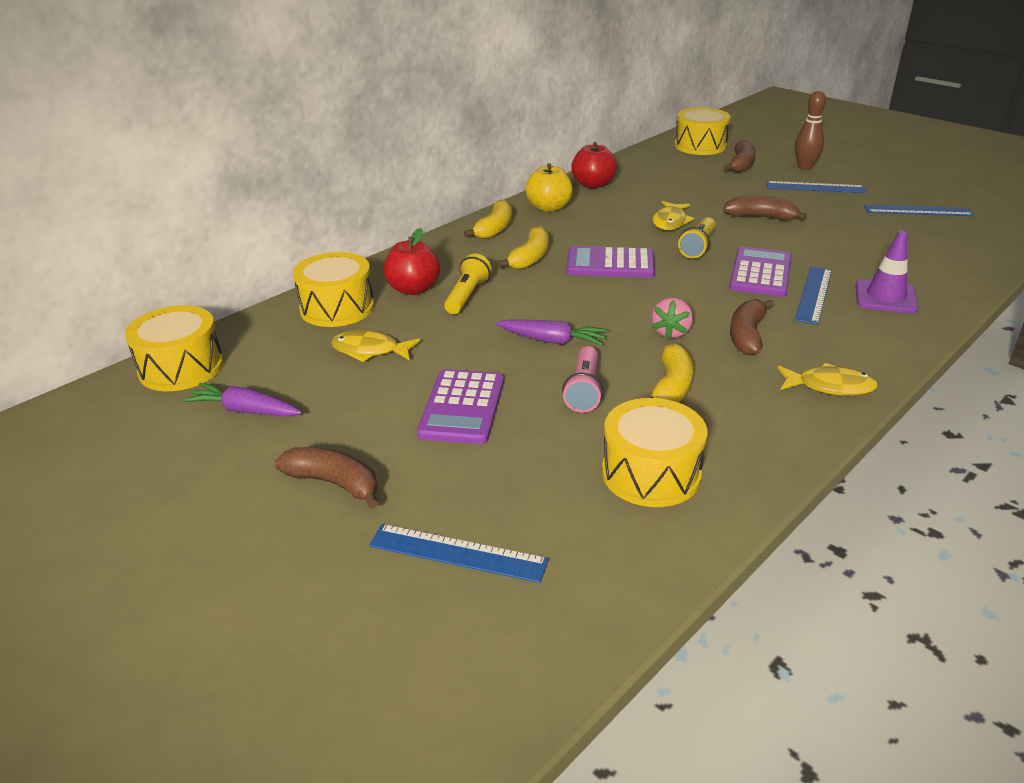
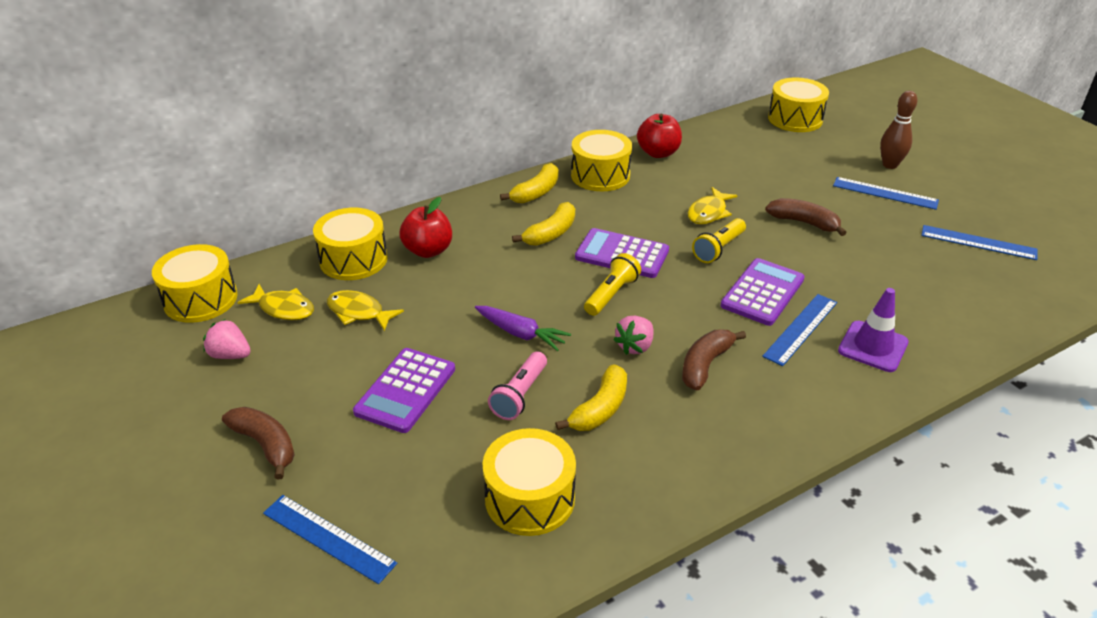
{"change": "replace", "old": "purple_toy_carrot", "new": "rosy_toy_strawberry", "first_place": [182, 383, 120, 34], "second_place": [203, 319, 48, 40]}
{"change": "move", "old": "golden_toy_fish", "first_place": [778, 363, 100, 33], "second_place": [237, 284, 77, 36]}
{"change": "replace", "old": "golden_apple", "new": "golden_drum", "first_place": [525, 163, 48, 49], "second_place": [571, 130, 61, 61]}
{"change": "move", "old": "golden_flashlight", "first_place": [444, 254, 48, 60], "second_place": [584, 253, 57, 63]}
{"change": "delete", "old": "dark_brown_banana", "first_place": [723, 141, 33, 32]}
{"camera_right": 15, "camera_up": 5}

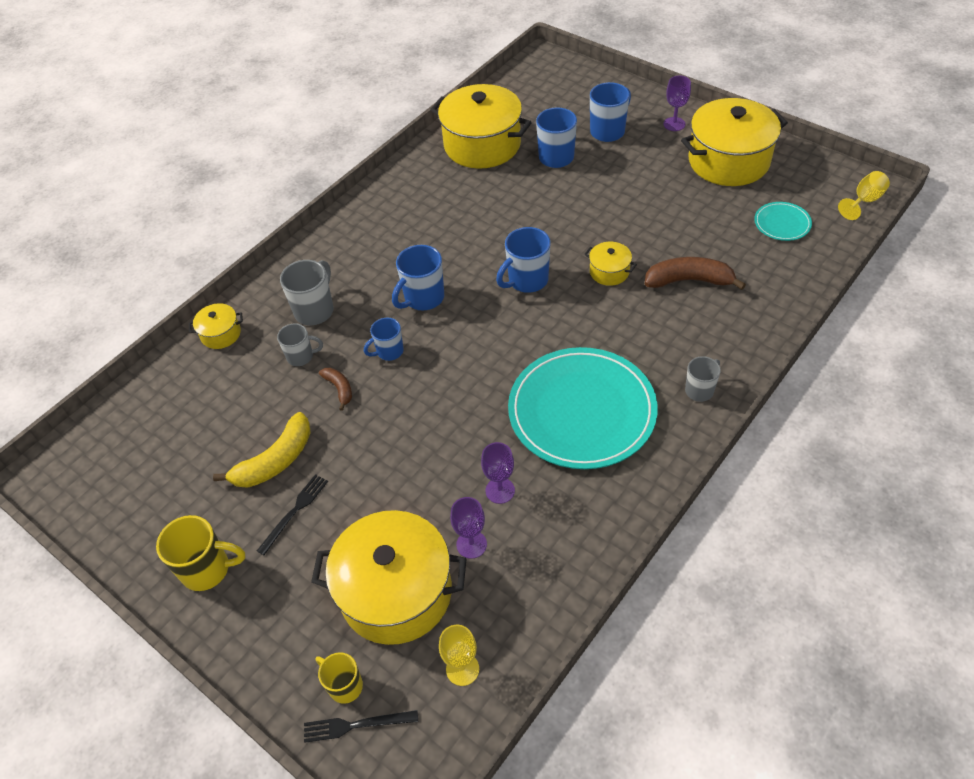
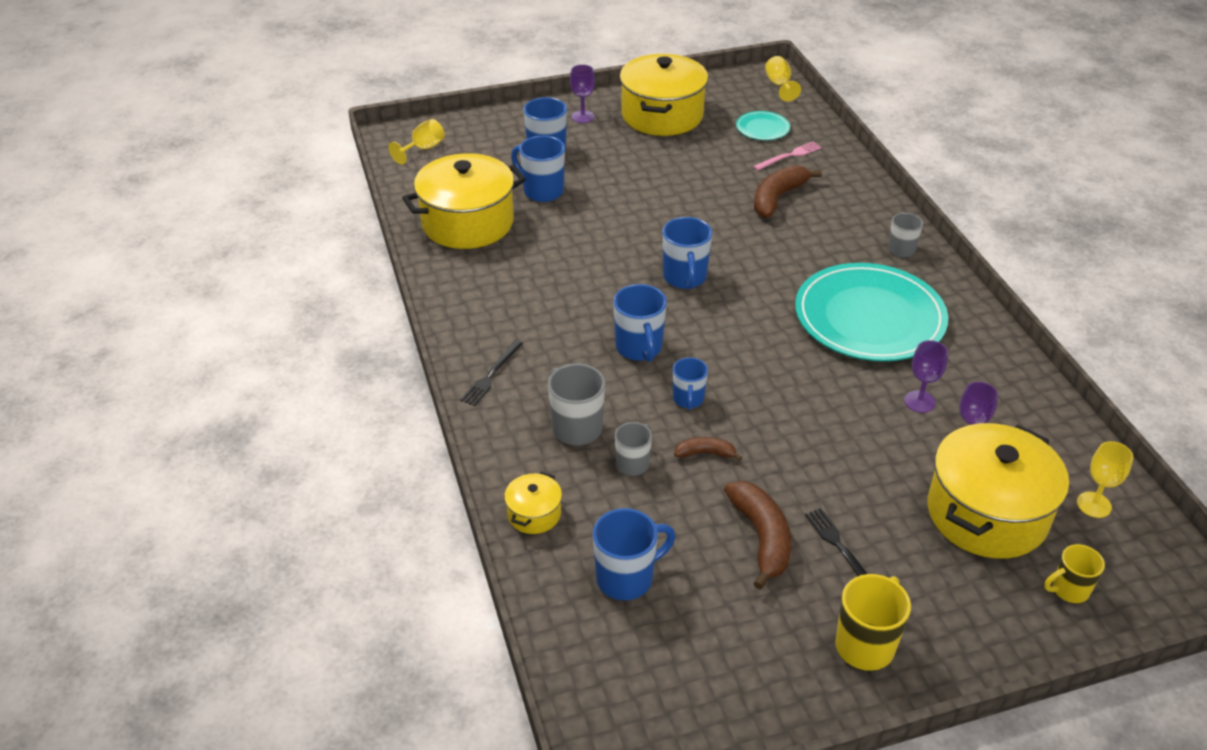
{"change": "insert", "new": "golden_chalice", "second_place": [389, 119, 56, 46]}
{"change": "move", "old": "jet-black_fork", "first_place": [304, 710, 114, 33], "second_place": [460, 340, 63, 66]}
{"change": "insert", "new": "blue_tea_mug", "second_place": [593, 508, 83, 92]}
{"change": "recolor", "old": "golden_banana", "new": "dark_brown_banana", "first_place": [213, 412, 98, 76], "second_place": [724, 481, 67, 109]}
{"change": "insert", "new": "rosy_fork", "second_place": [753, 141, 69, 29]}
{"change": "delete", "old": "golden_pot", "first_place": [585, 242, 52, 44]}
{"camera_right": -60, "camera_up": -10}

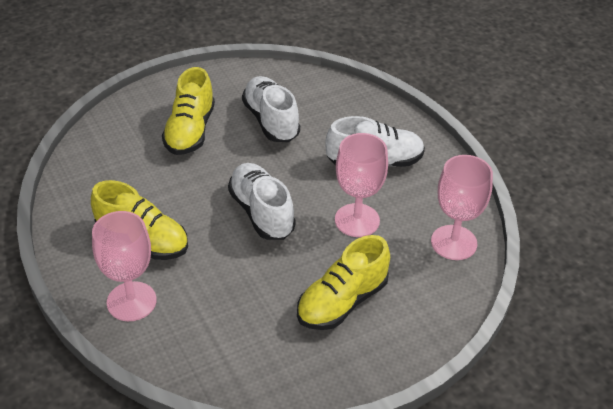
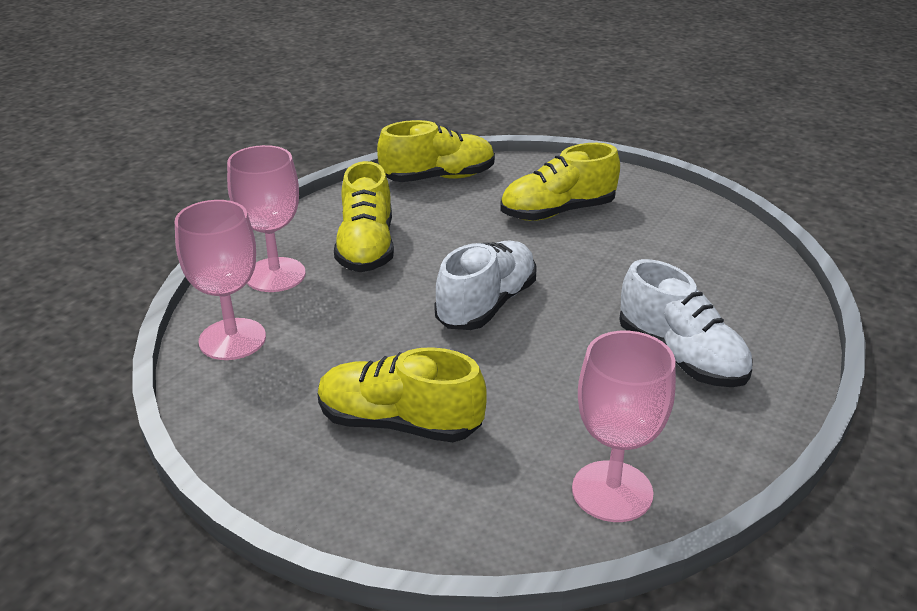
{"change": "move", "old": "rosy_chalice", "first_place": [335, 133, 53, 104], "second_place": [175, 200, 91, 160]}
{"change": "insert", "new": "golden_sneaker", "second_place": [377, 120, 118, 62]}
{"change": "delete", "old": "snow-white_sneaker", "first_place": [242, 76, 58, 66]}
{"camera_right": 60, "camera_up": -10}

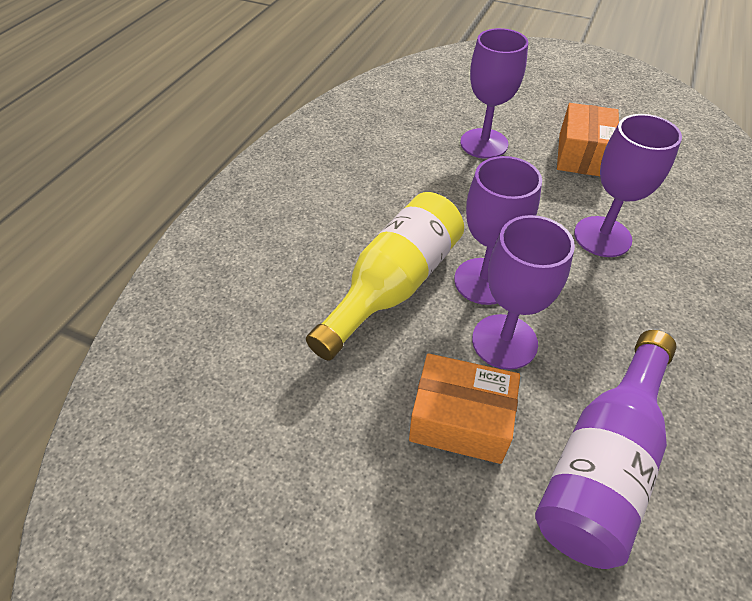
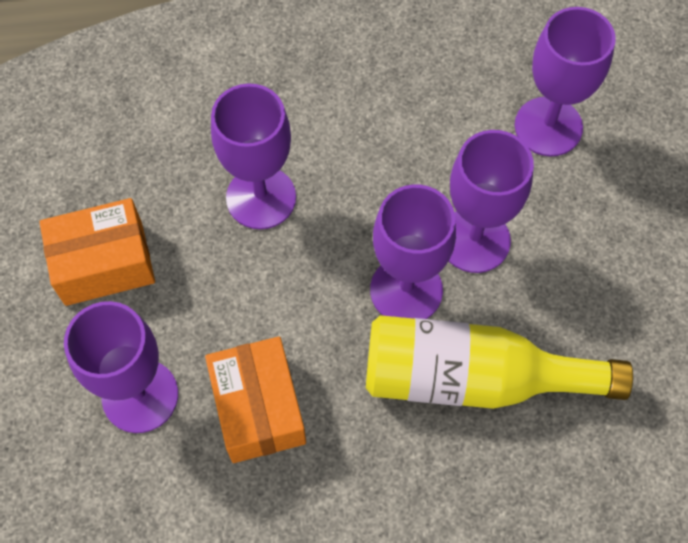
{"change": "move", "old": "orange-coloured_package", "first_place": [409, 353, 111, 111], "second_place": [205, 336, 101, 127]}
{"change": "replace", "old": "purple_bottle", "new": "purple_chalice", "first_place": [535, 330, 142, 239], "second_place": [515, 7, 101, 149]}
{"camera_right": -120, "camera_up": 15}

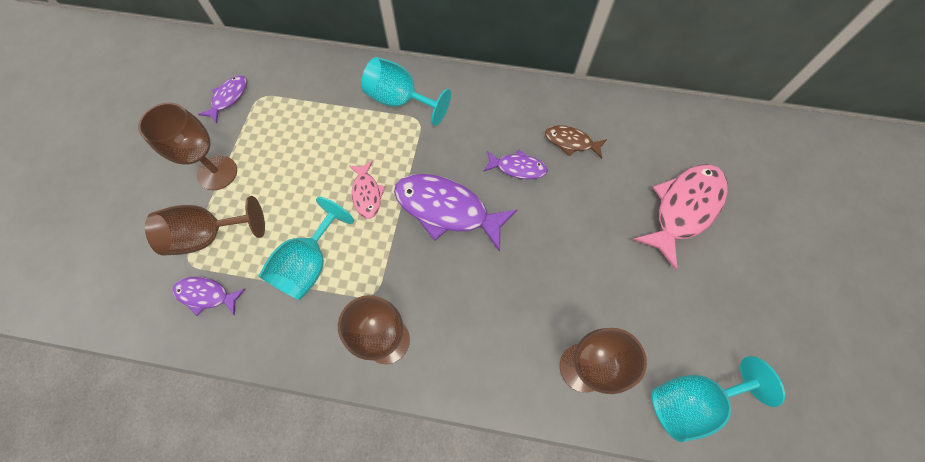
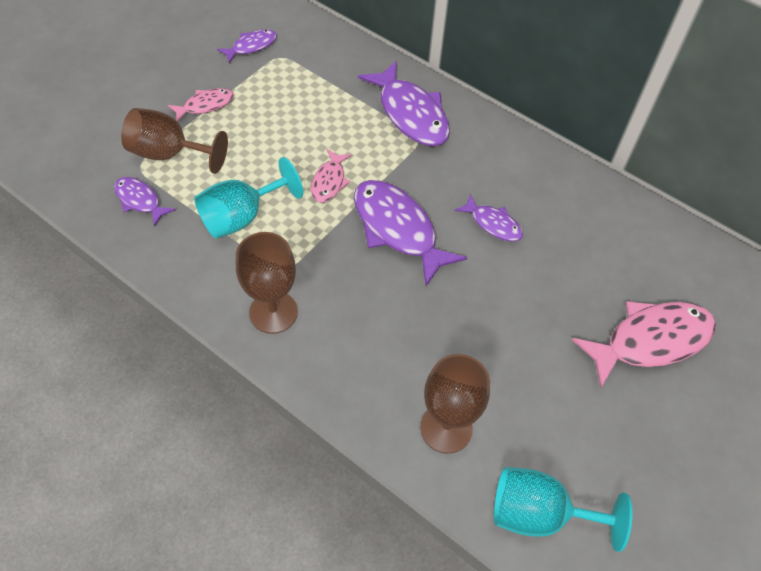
{"change": "replace", "old": "dark_brown_chalice", "new": "rosy_toy_fish", "first_place": [138, 103, 99, 87], "second_place": [168, 88, 66, 34]}
{"change": "replace", "old": "teal_chalice", "new": "purple_toy_fish", "first_place": [361, 57, 90, 69], "second_place": [358, 61, 92, 85]}
{"change": "delete", "old": "dark_brown_toy_fish", "first_place": [545, 125, 62, 34]}
{"camera_right": 25, "camera_up": -10}

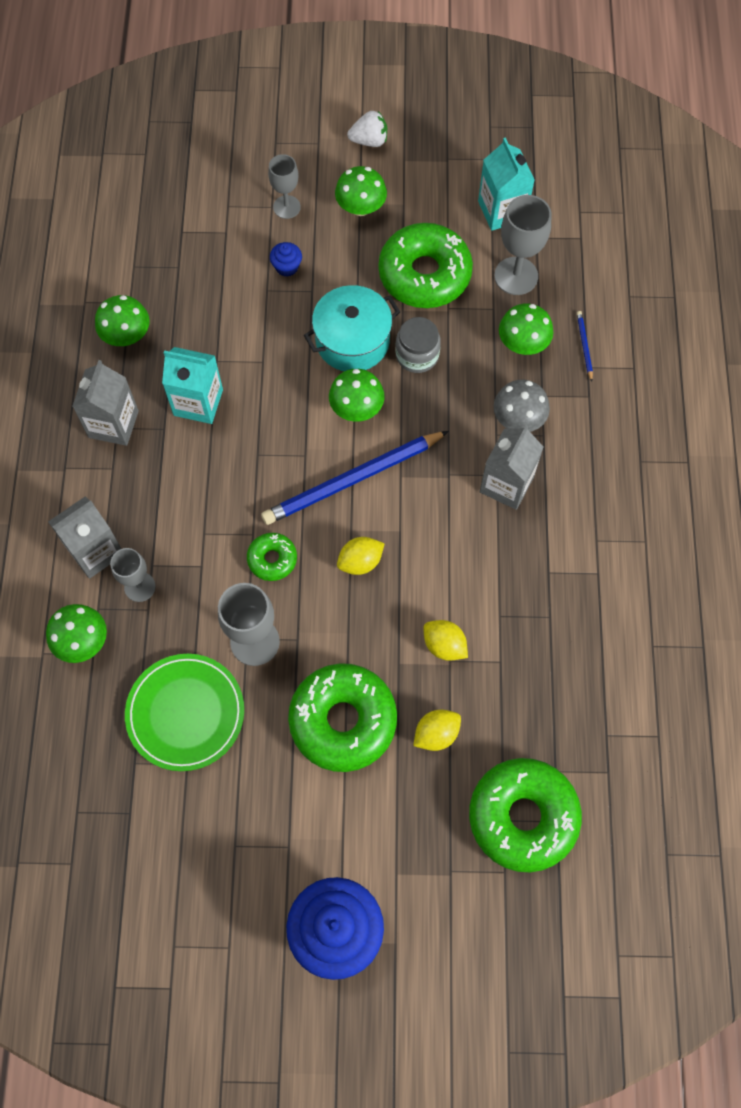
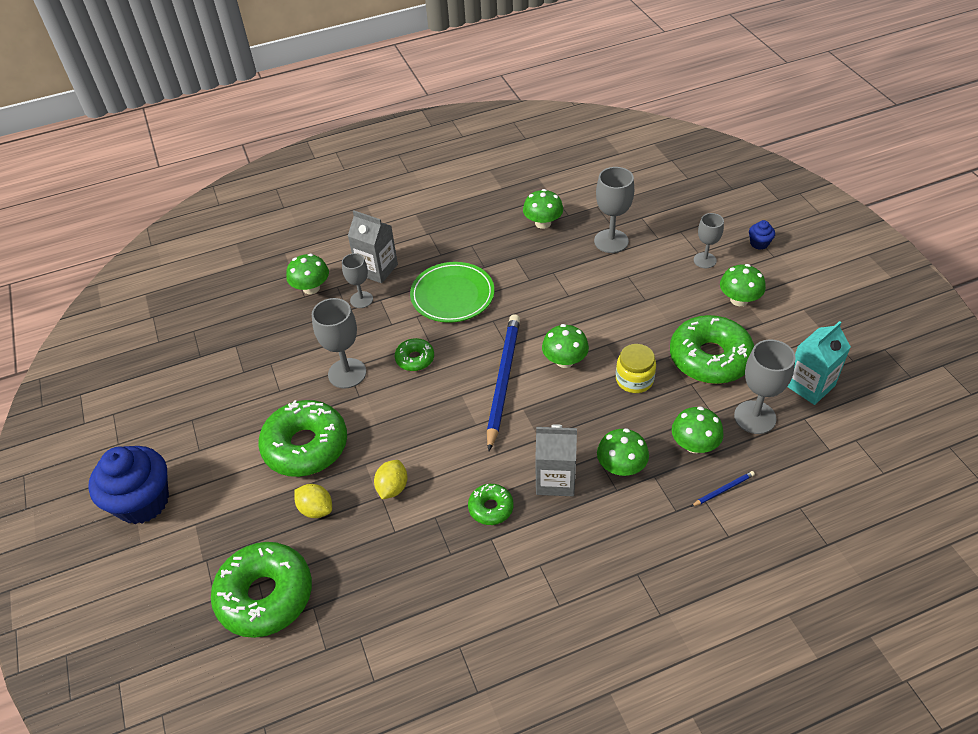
{"change": "move", "old": "green_flat_dish", "first_place": [125, 654, 119, 117], "second_place": [410, 262, 84, 61]}
{"change": "insert", "new": "green_glazed_donut", "second_place": [468, 484, 46, 41]}
{"change": "rotate", "old": "blue_wooden_pencil", "first_place": [261, 431, 188, 94], "second_place": [487, 314, 33, 137], "degrees": 60}
{"change": "insert", "new": "gray_chalice", "second_place": [594, 167, 40, 86]}
{"change": "recolor", "old": "gray_fungus", "new": "green_fungus", "first_place": [494, 380, 56, 52], "second_place": [597, 428, 52, 48]}
{"change": "recolor", "old": "gray_jam_jar", "new": "golden_jam_jar", "first_place": [395, 317, 46, 56], "second_place": [616, 344, 40, 49]}
{"change": "move", "old": "blue_muffin", "first_place": [270, 242, 32, 35], "second_place": [749, 220, 26, 30]}
{"change": "delete", "old": "gray_juice_carton", "first_place": [72, 360, 67, 86]}
{"change": "delete", "old": "teal_juice_carton", "first_place": [162, 347, 61, 77]}
{"change": "delete", "old": "teal_pot", "first_place": [304, 285, 96, 86]}
{"change": "delete", "old": "golden_lemon", "first_place": [337, 537, 48, 38]}
{"change": "delete", "old": "snow-white_toy_strawberry", "first_place": [347, 111, 40, 36]}
{"camera_right": 70, "camera_up": -20}

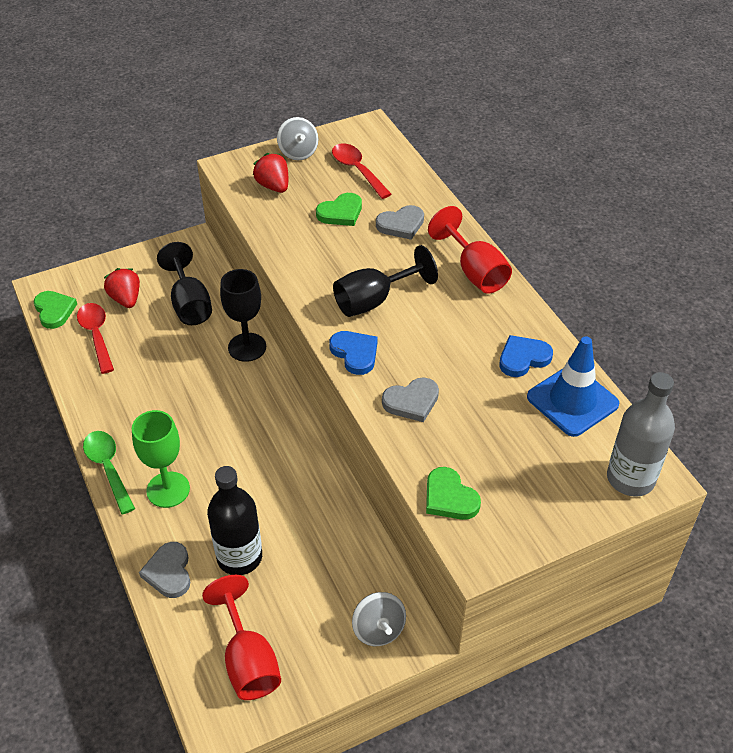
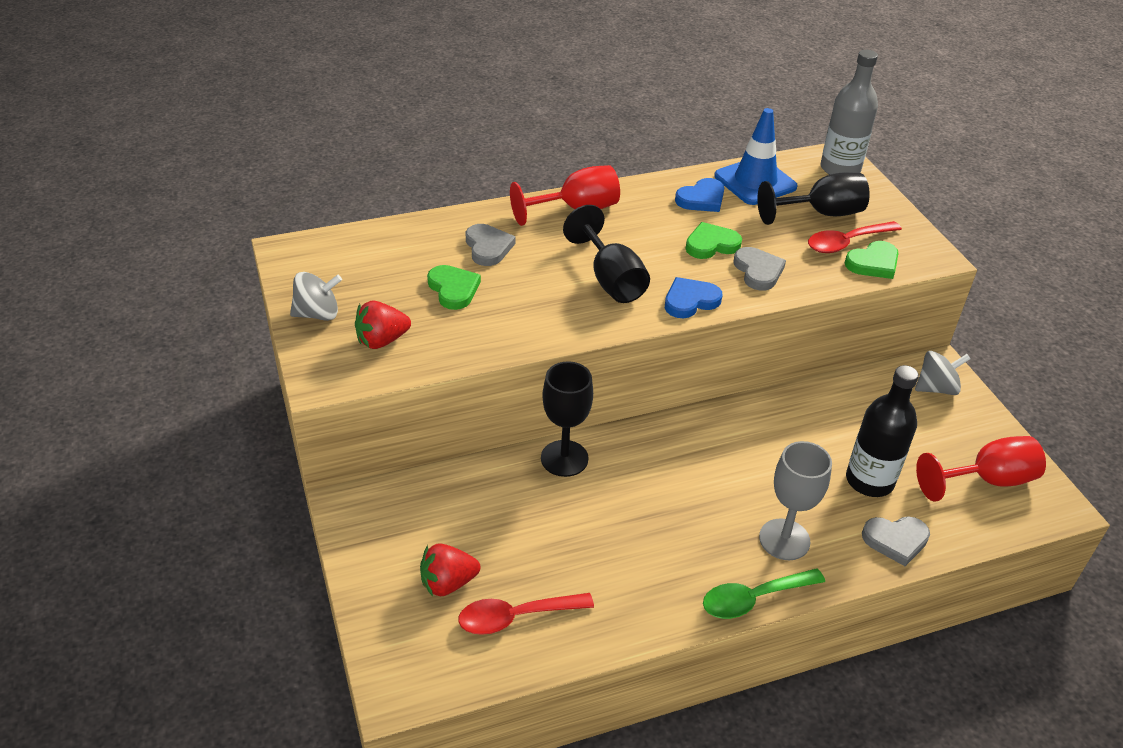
{"change": "rotate", "old": "blue_love_heart", "first_place": [499, 335, 54, 42], "second_place": [675, 178, 49, 34], "degrees": -105}
{"change": "move", "old": "green_love_heart", "first_place": [34, 291, 43, 38], "second_place": [685, 222, 57, 37]}
{"change": "move", "old": "jet-black_chalice", "first_place": [157, 242, 55, 83], "second_place": [757, 172, 113, 53]}
{"change": "recolor", "old": "green_chalice", "new": "gray_chalice", "first_place": [132, 410, 58, 98], "second_place": [759, 441, 73, 119]}
{"change": "move", "old": "scarlet_teaspoon", "first_place": [332, 143, 60, 56], "second_place": [808, 221, 94, 32]}
{"camera_right": -85, "camera_up": -5}

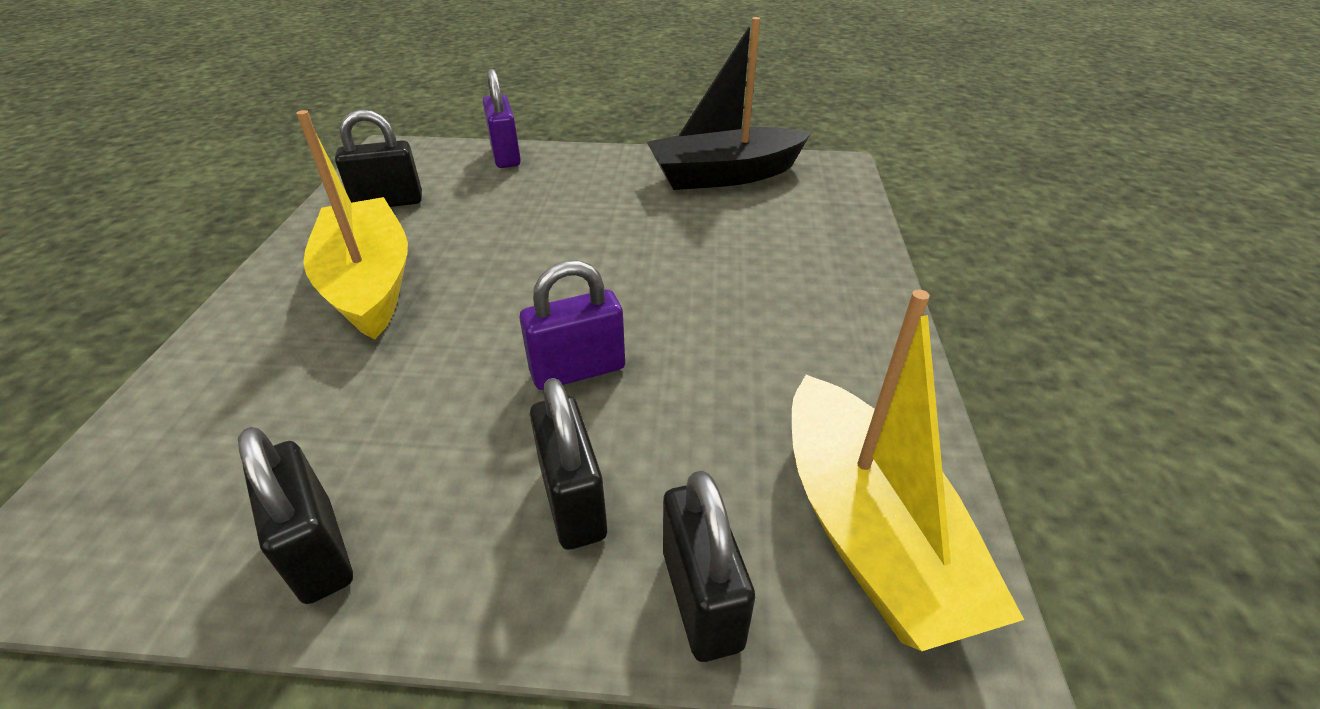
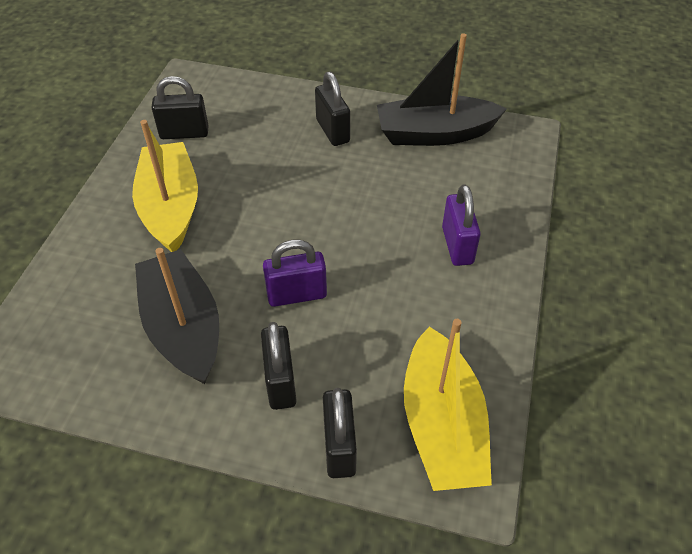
{"change": "insert", "new": "jet-black_toy_boat", "second_place": [135, 248, 84, 136]}
{"change": "move", "old": "jet-black_small_lock", "first_place": [238, 427, 115, 177], "second_place": [315, 72, 35, 74]}
{"change": "move", "old": "purple_small_lock", "first_place": [483, 69, 38, 99], "second_place": [442, 184, 39, 82]}
{"camera_right": 10, "camera_up": 10}

